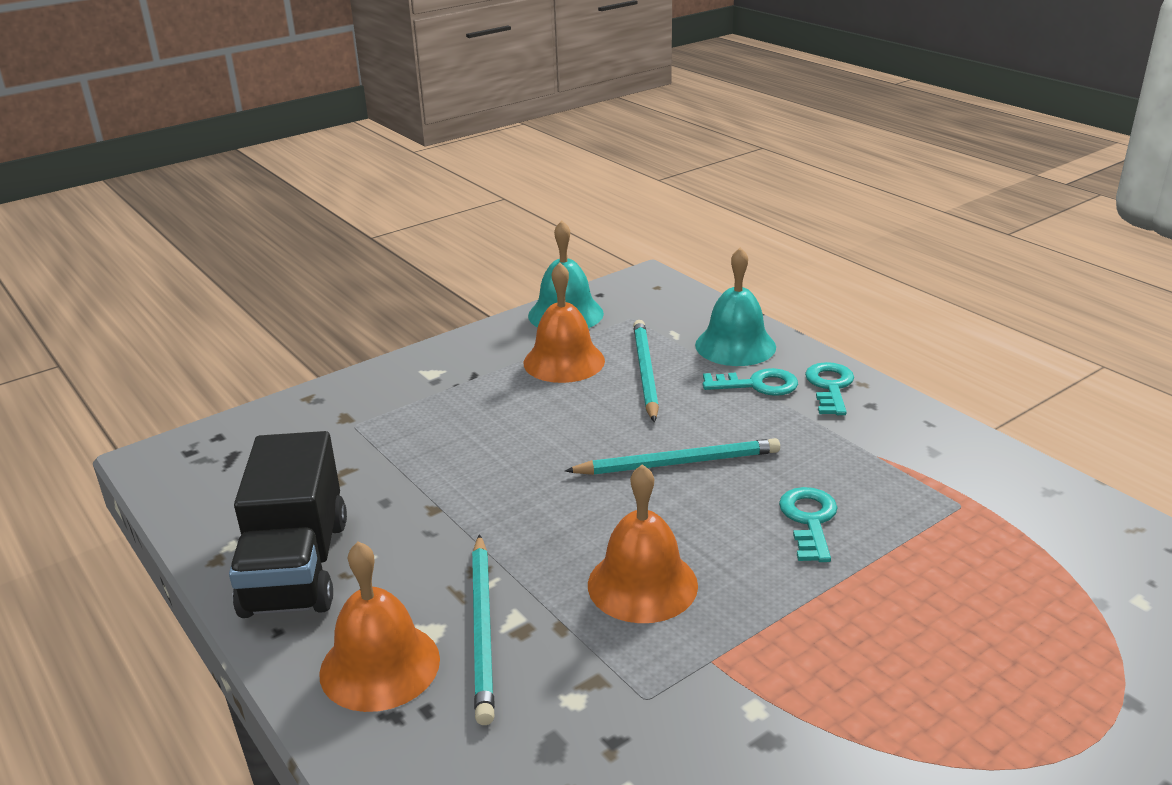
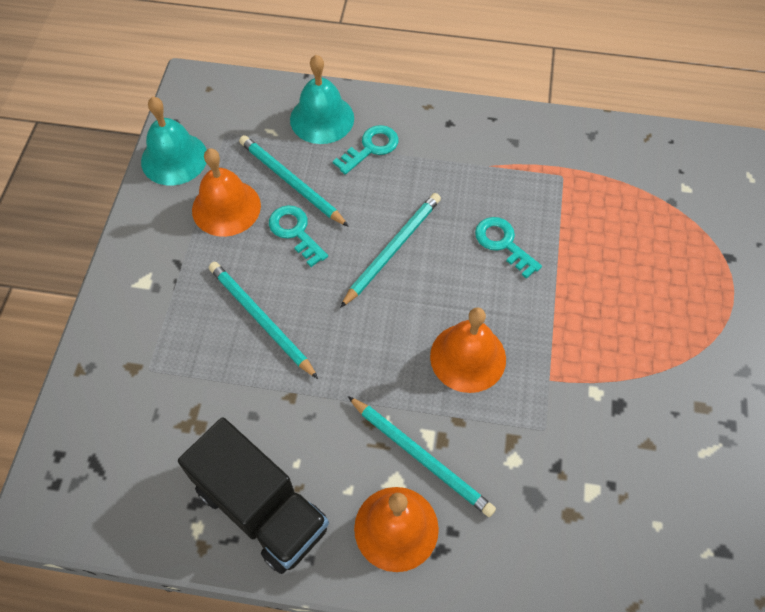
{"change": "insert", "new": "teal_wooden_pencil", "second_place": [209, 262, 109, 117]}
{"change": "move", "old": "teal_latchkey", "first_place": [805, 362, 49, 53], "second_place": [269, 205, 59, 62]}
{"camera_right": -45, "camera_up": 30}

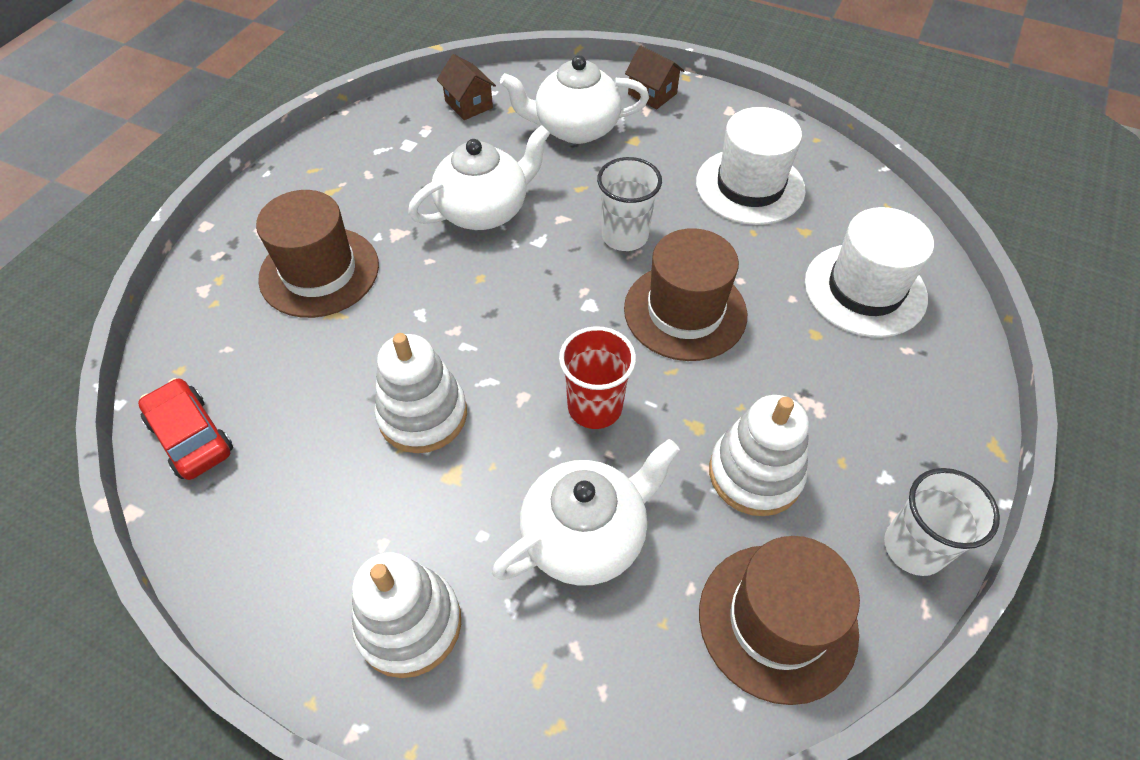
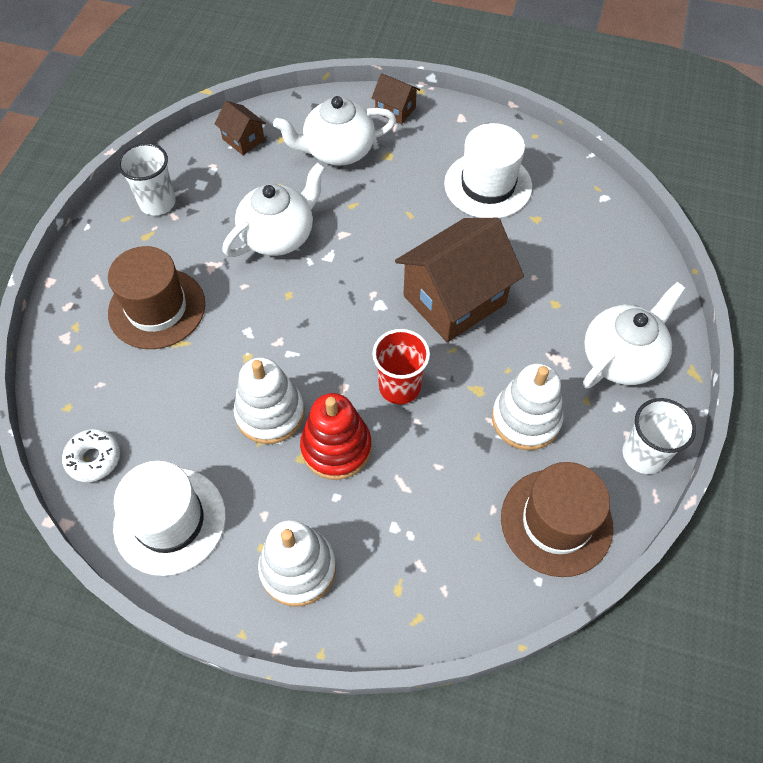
{"change": "replace", "old": "scarlet_toy_car", "new": "snow-white_glazed_donut", "first_place": [138, 378, 95, 102], "second_place": [62, 429, 58, 53]}
{"change": "move", "old": "snow-white_tall_hat", "first_place": [805, 207, 129, 130], "second_place": [113, 461, 113, 115]}
{"change": "move", "old": "snow-white_cup", "first_place": [597, 157, 65, 94], "second_place": [118, 143, 58, 73]}
{"change": "insert", "new": "scarlet_stacking_toy", "second_place": [300, 393, 71, 87]}
{"change": "replace", "old": "dark_brown_tall_hat", "new": "dark_brown_house", "first_place": [624, 228, 123, 133], "second_place": [395, 218, 129, 124]}
{"change": "move", "old": "snow-white_teapot", "first_place": [492, 439, 188, 147], "second_place": [583, 282, 102, 106]}
{"camera_right": -10, "camera_up": 5}

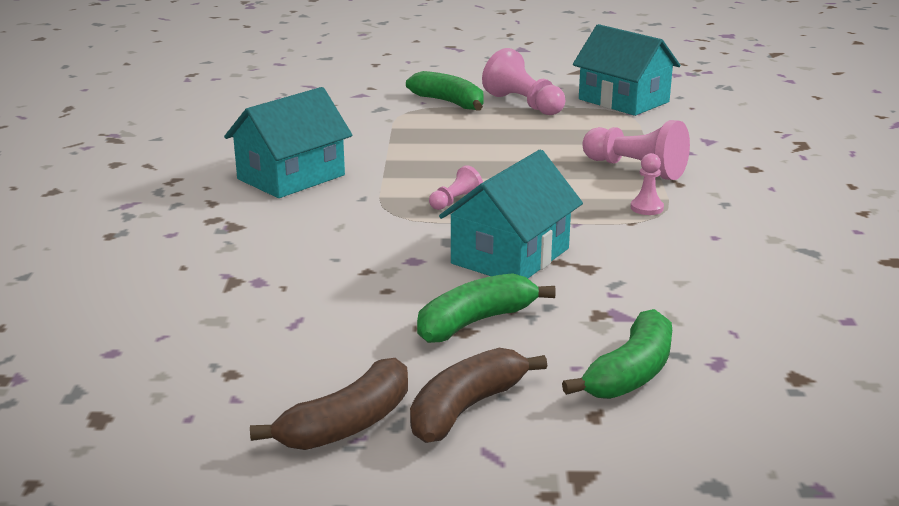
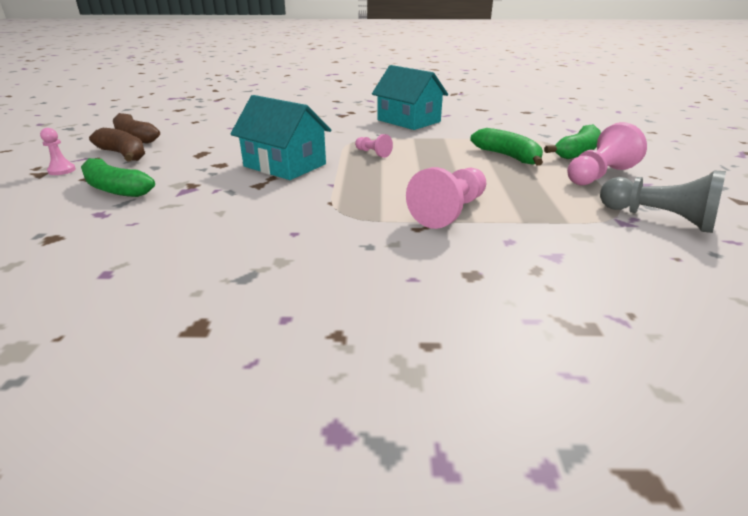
{"change": "move", "old": "rosy_game_pawn", "first_place": [631, 153, 33, 62], "second_place": [40, 128, 36, 47]}
{"change": "move", "old": "green_banana", "first_place": [417, 273, 139, 70], "second_place": [470, 128, 73, 37]}
{"change": "replace", "old": "teal_house", "new": "gray_game_pawn", "first_place": [573, 24, 107, 92], "second_place": [600, 170, 126, 63]}
{"camera_right": 90, "camera_up": 5}

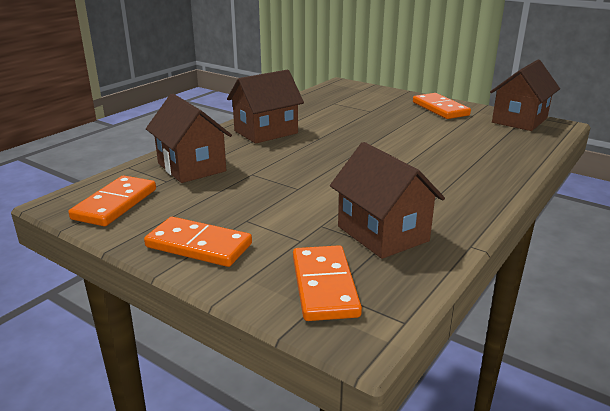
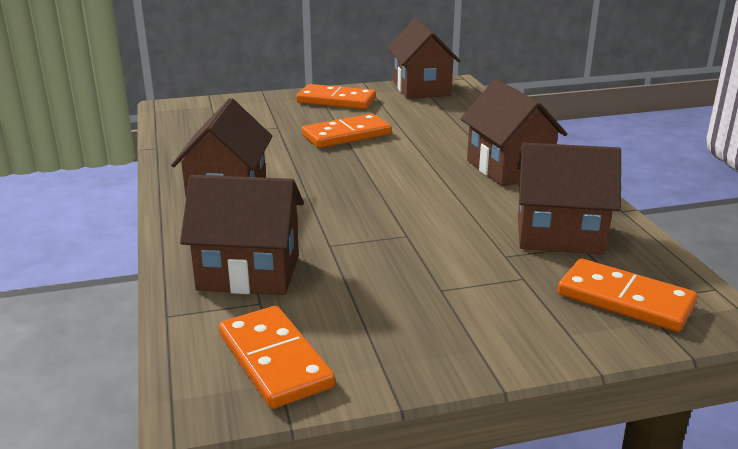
{"change": "move", "old": "orange-coloured_domino_tile", "first_place": [144, 217, 108, 50], "second_place": [302, 114, 89, 34]}
{"change": "insert", "new": "dark_brown_house", "second_place": [461, 79, 107, 108]}
{"camera_right": -50, "camera_up": 0}

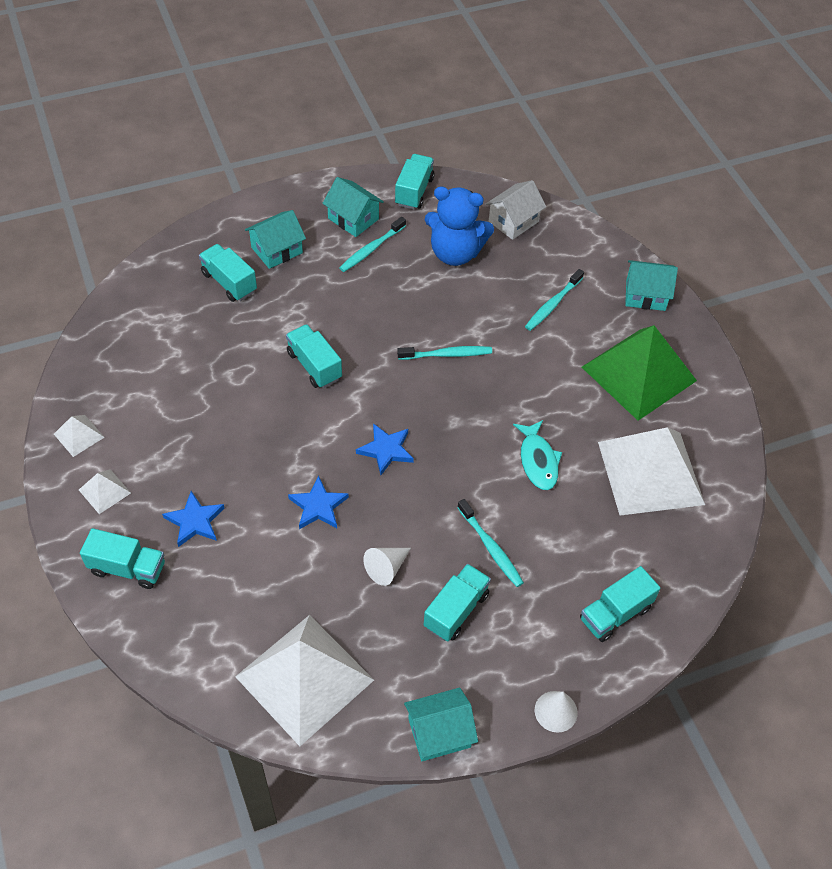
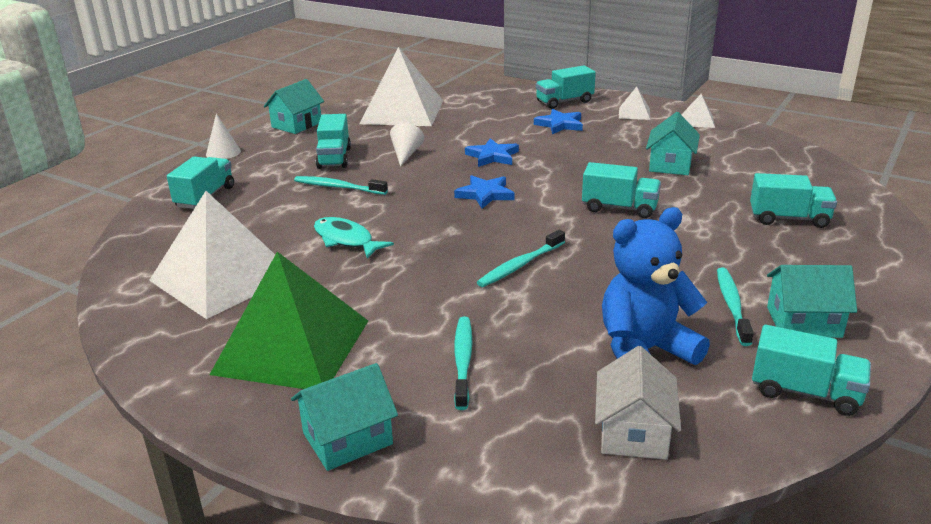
{"change": "move", "old": "teal_house", "first_place": [245, 210, 61, 59], "second_place": [646, 112, 54, 63]}
{"change": "rotate", "old": "teal_truck", "first_place": [395, 154, 39, 56], "second_place": [752, 325, 119, 91], "degrees": -45}
{"camera_right": 145, "camera_up": -25}

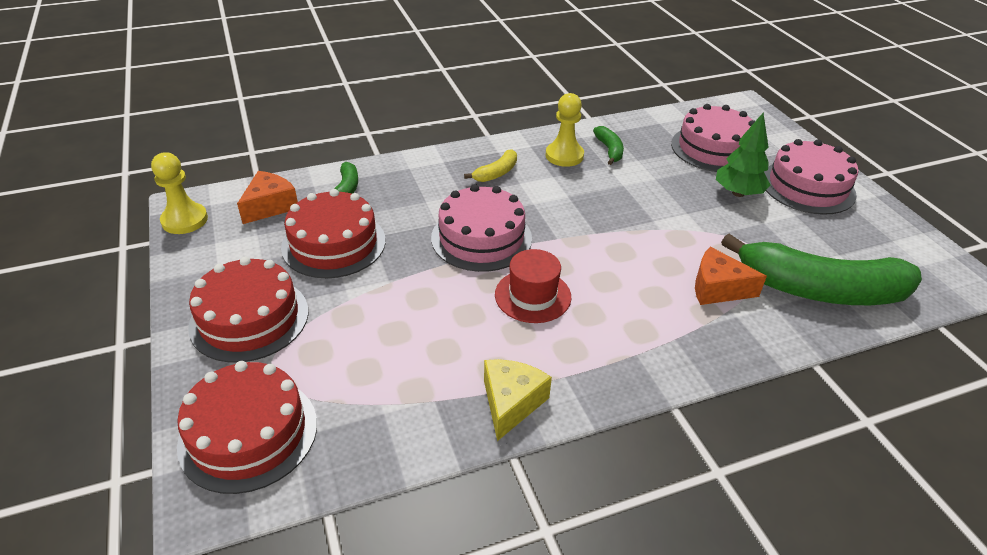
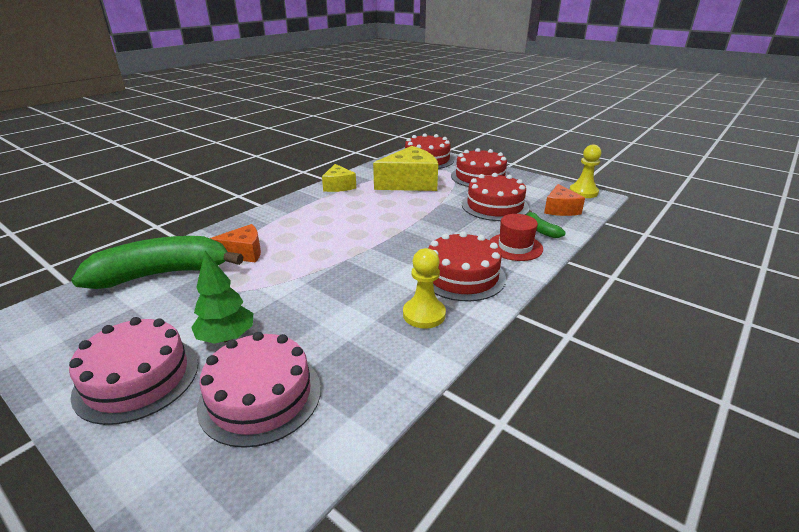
{"change": "insert", "new": "golden_cheese_wedge", "second_place": [373, 146, 65, 45]}
{"change": "replace", "old": "golden_banana", "new": "scarlet_cake", "first_place": [464, 149, 53, 33], "second_place": [428, 231, 78, 71]}
{"change": "move", "old": "scarlet_tall_hat", "first_place": [495, 249, 76, 74], "second_place": [490, 214, 53, 47]}
{"change": "delete", "old": "rosy_cake", "first_place": [431, 184, 101, 88]}
{"change": "delete", "old": "green_banana", "first_place": [593, 126, 31, 39]}
{"camera_right": 150, "camera_up": -10}

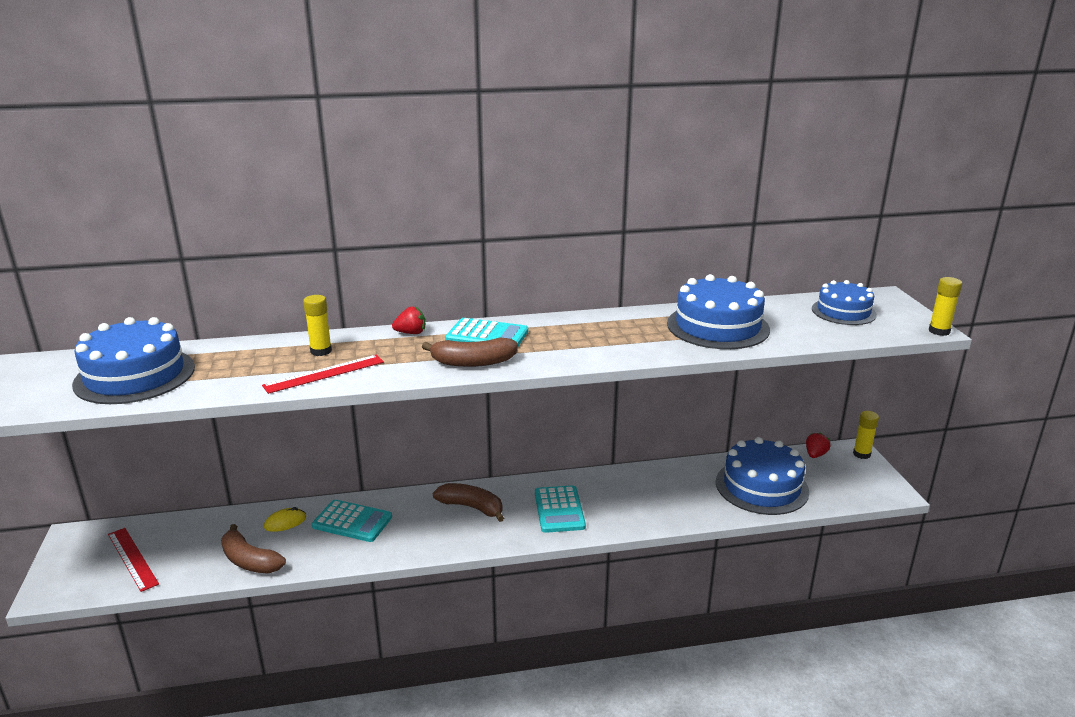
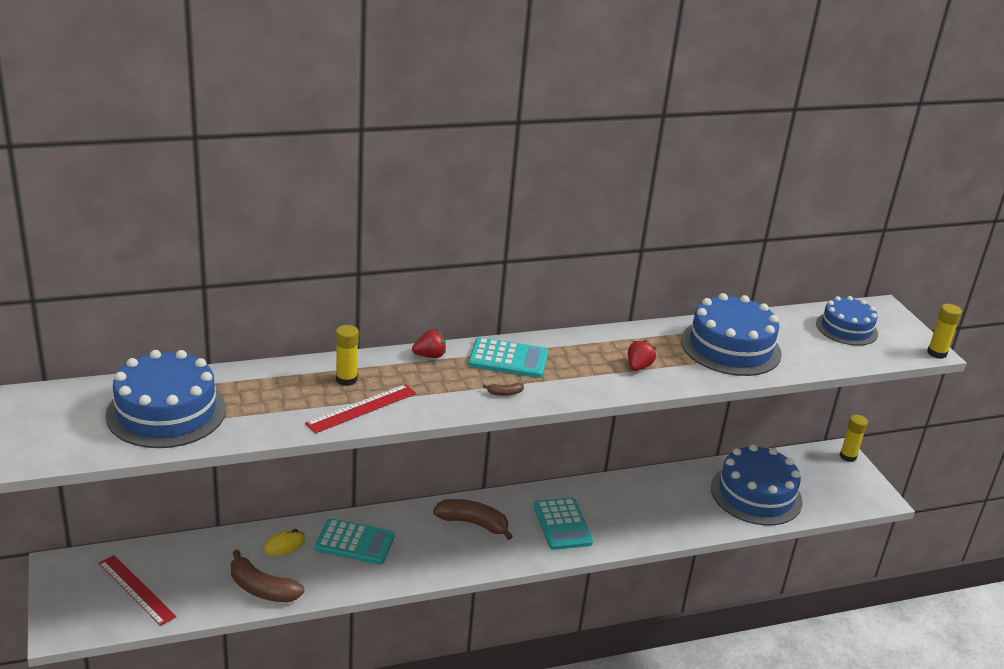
{"change": "resize", "old": "dark_brown_banana", "first_place": [422, 337, 96, 30], "second_place": [483, 383, 41, 13], "factor": 0.44}
{"change": "move", "old": "scarlet_toy_strawberry", "first_place": [806, 432, 24, 26], "second_place": [628, 340, 28, 31]}
{"camera_right": -10, "camera_up": 5}

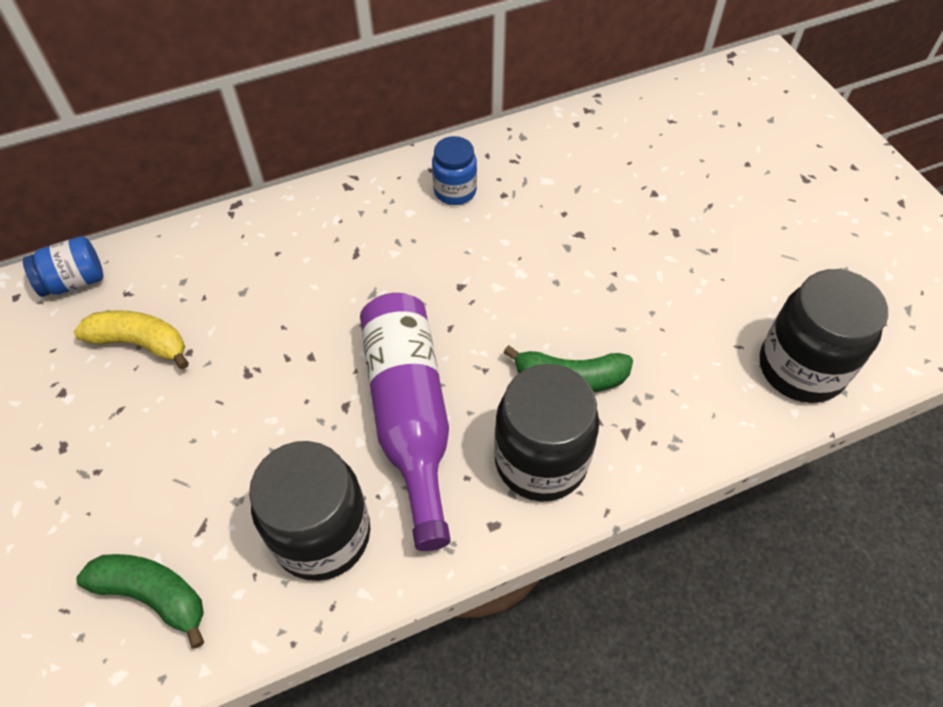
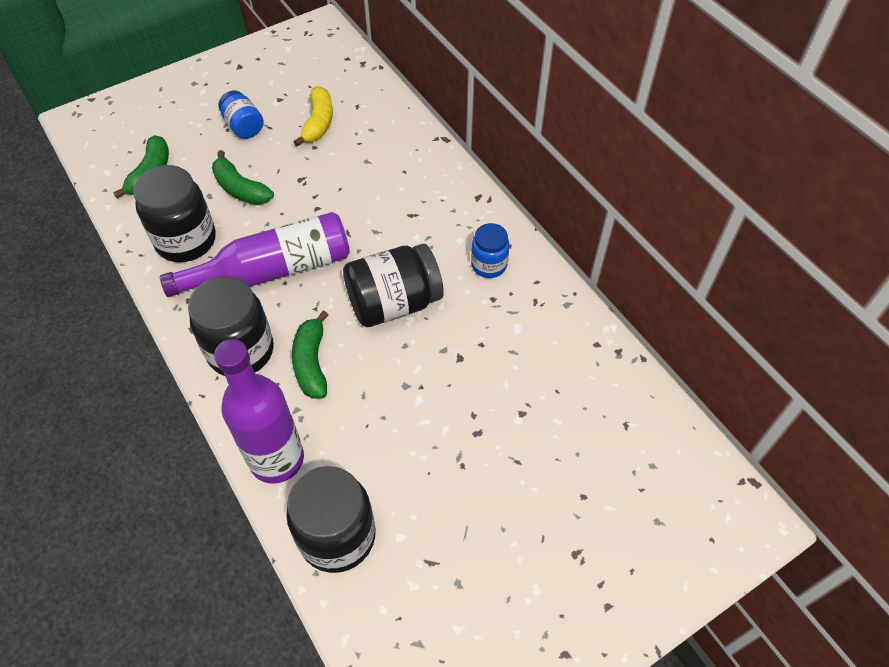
{"change": "insert", "new": "green_banana", "second_place": [212, 150, 62, 55]}
{"change": "insert", "new": "purple_bottle", "second_place": [214, 339, 90, 145]}
{"change": "move", "old": "blue_jam_jar", "first_place": [23, 236, 80, 61], "second_place": [219, 90, 45, 49]}
{"change": "insert", "new": "jet-black_jam_jar", "second_place": [343, 244, 101, 83]}
{"camera_right": 80, "camera_up": 0}

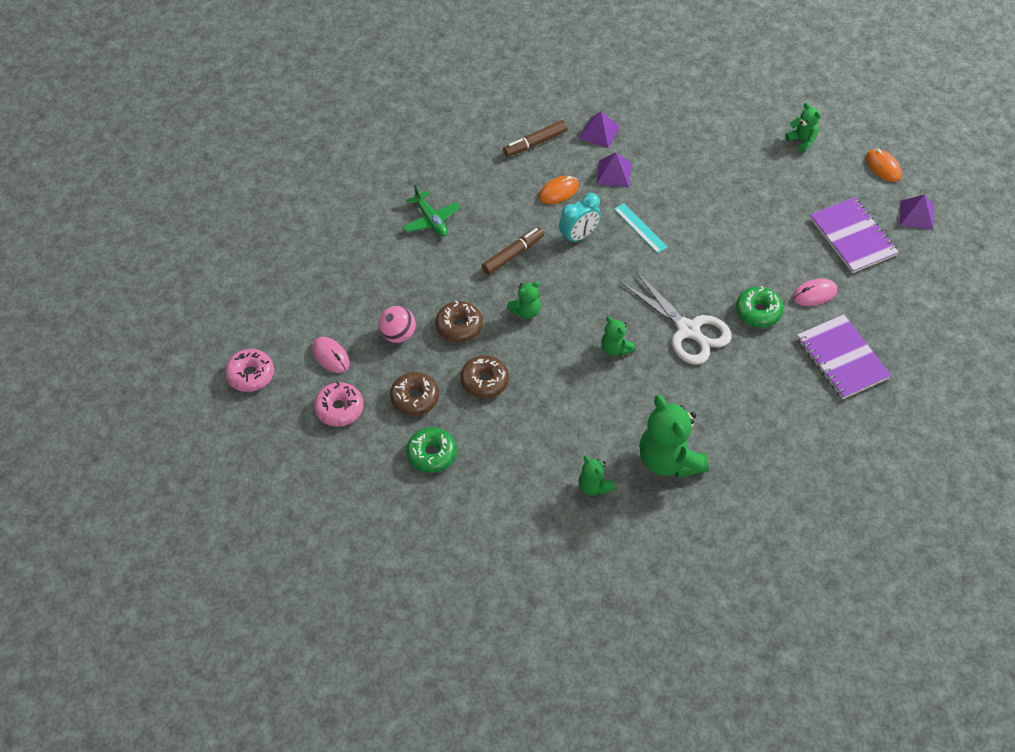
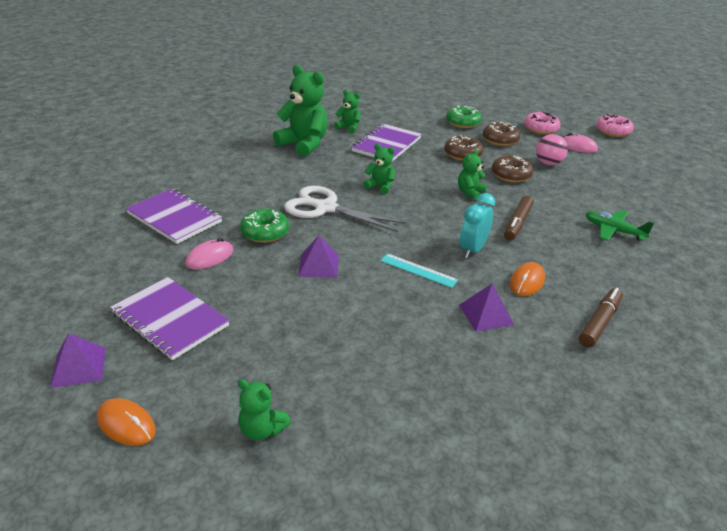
{"change": "move", "old": "purple_pyramid_shape", "first_place": [579, 111, 41, 37], "second_place": [298, 235, 41, 43]}
{"change": "insert", "new": "purple_exercise_book", "second_place": [351, 124, 71, 37]}
{"camera_right": 155, "camera_up": -20}

